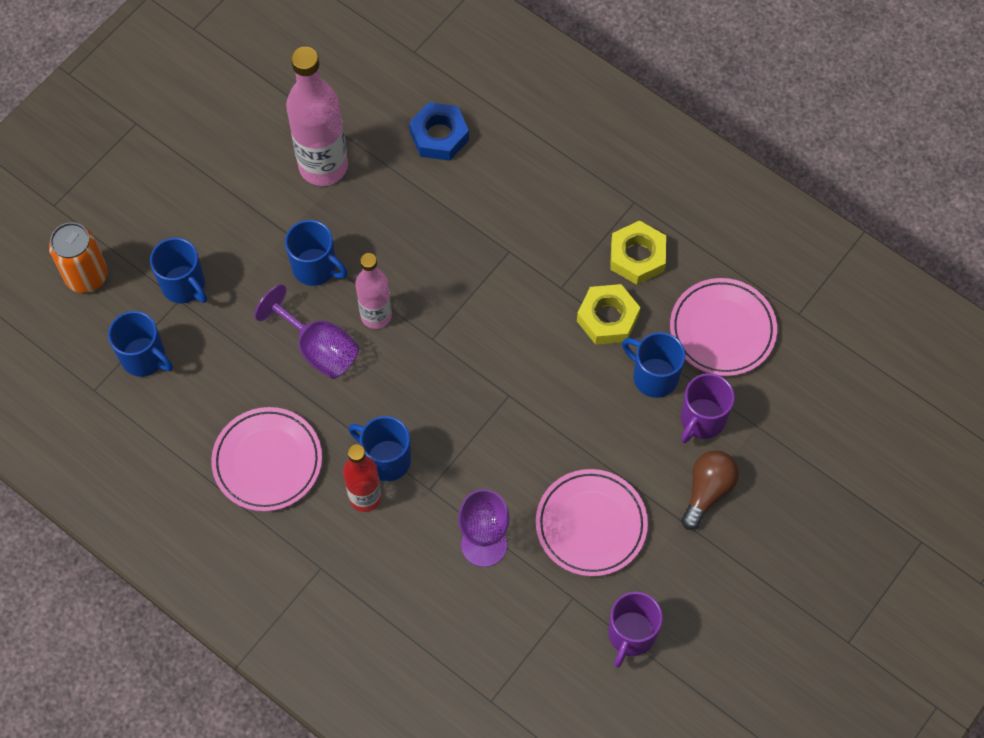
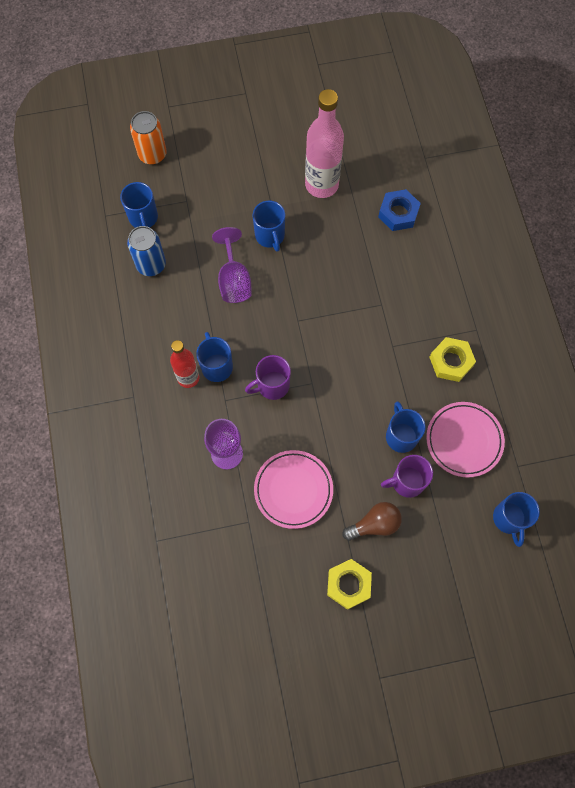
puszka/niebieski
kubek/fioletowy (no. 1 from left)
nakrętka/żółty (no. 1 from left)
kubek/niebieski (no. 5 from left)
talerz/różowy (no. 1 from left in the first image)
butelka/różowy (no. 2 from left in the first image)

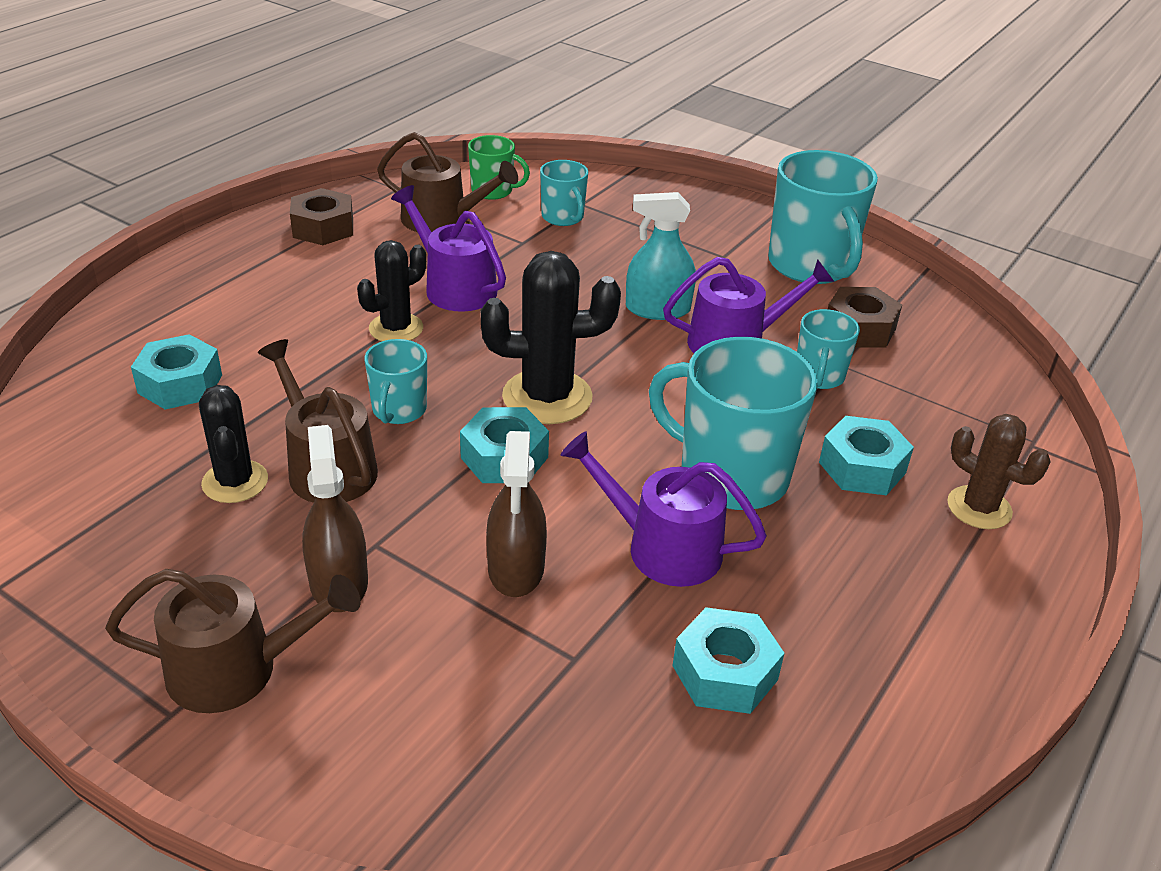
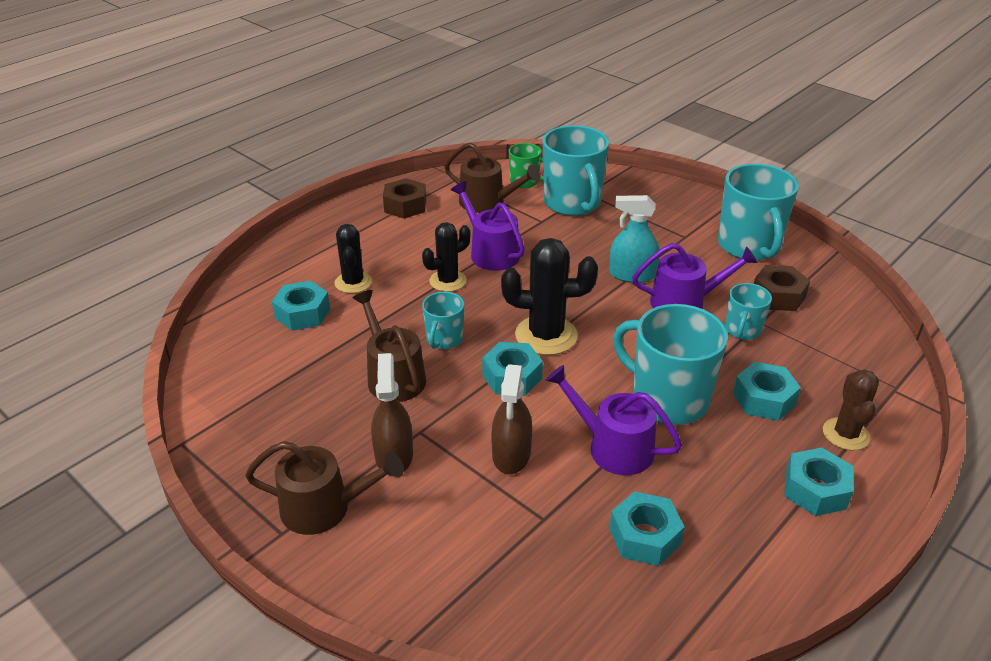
kaktus/czarny (no. 1 from left)
kubek/turkusowy (no. 2 from left)
nakrętka/turkusowy (no. 5 from left)
kaktus/brązowy

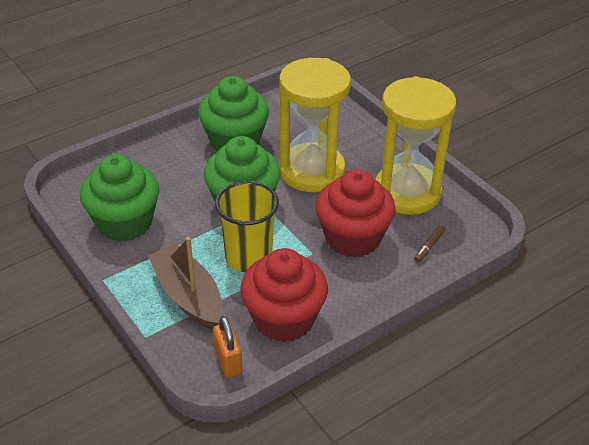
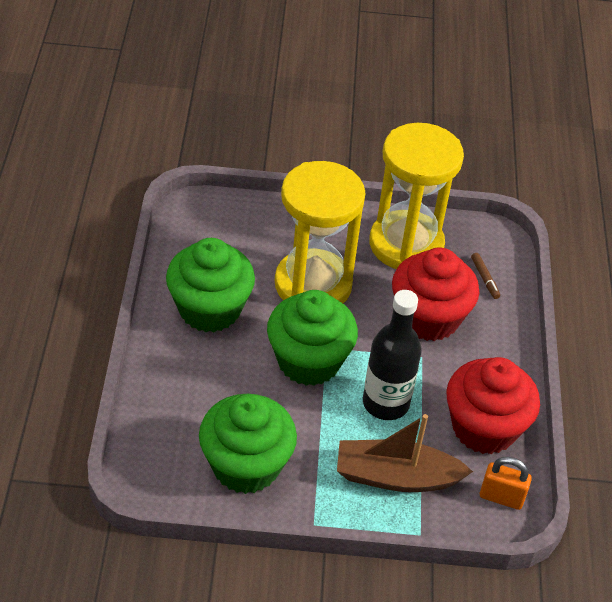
butelka/czarny

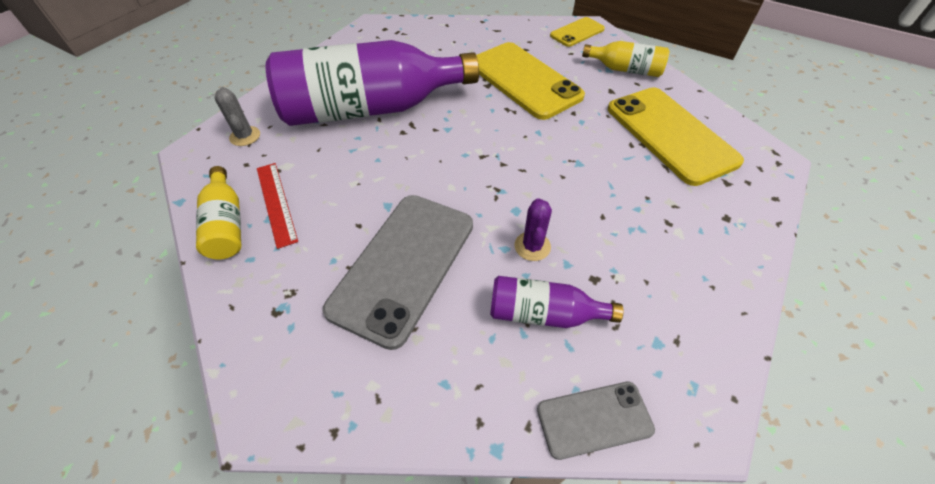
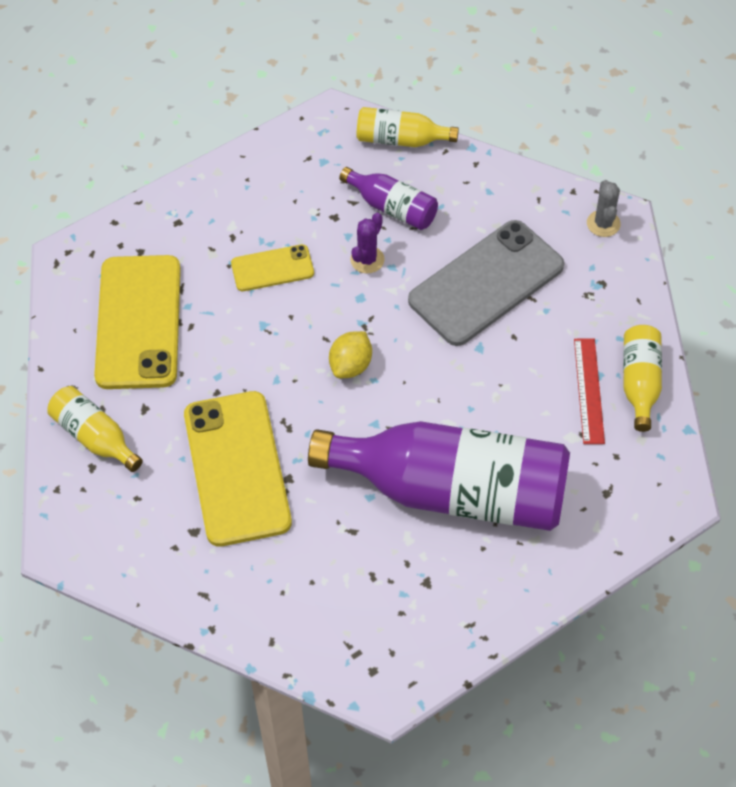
telefon/żółty (no. 3 from left)
cytryna/żółty
butelka/żółty (no. 2 from left)
kaktus/szary

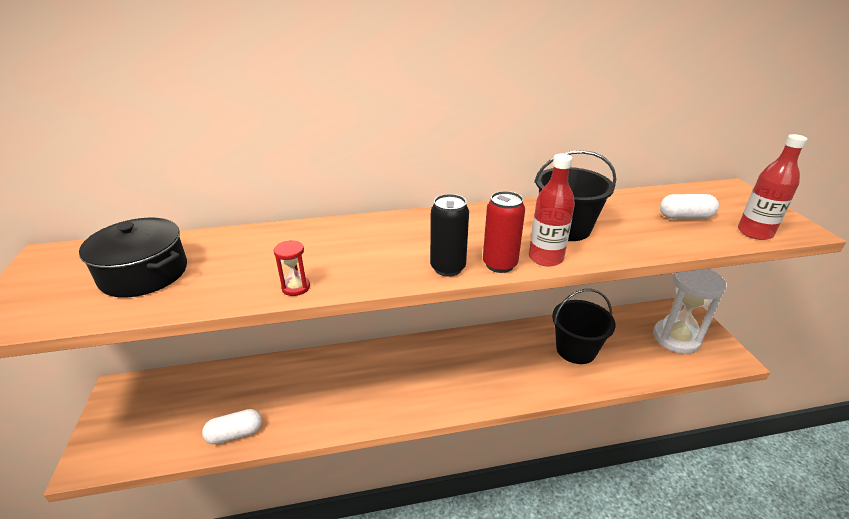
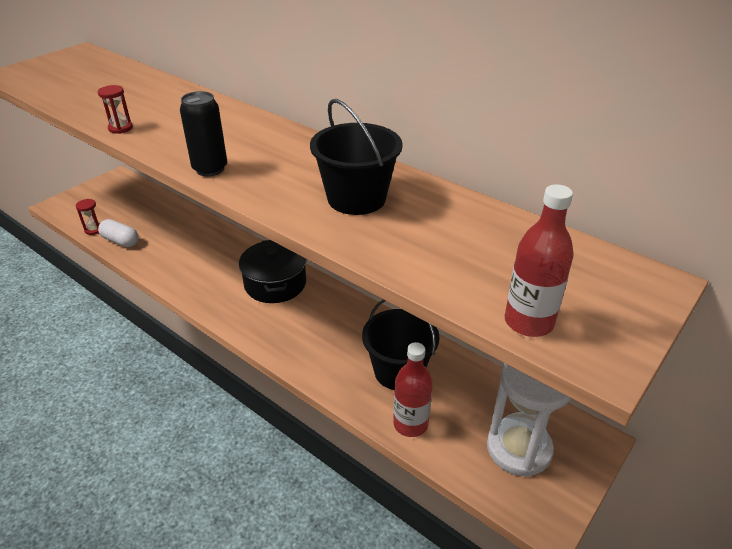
klepsydra/czerwony (no. 1 from left)
garnek/czarny
butelka/czerwony (no. 1 from left)
puszka/czerwony
kapsułka/biały (no. 2 from left in the first image)

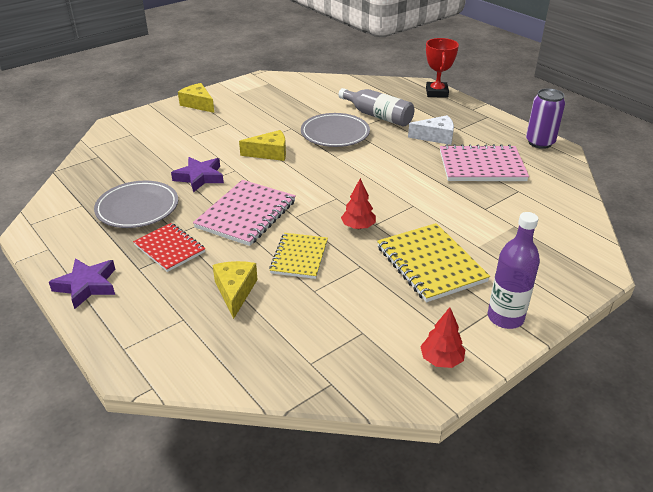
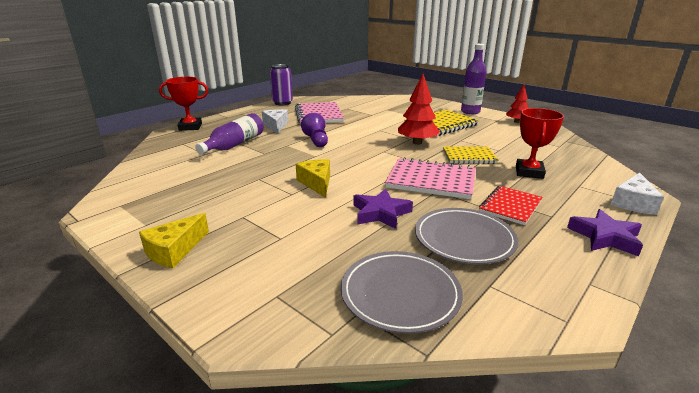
butelka/fioletowy (no. 1 from left)
pionek/fioletowy
talerz/szary (no. 1 from left)
drzewko/czerwony (no. 1 from left)
puchar/czerwony (no. 2 from left)
ser/biały (no. 2 from left)

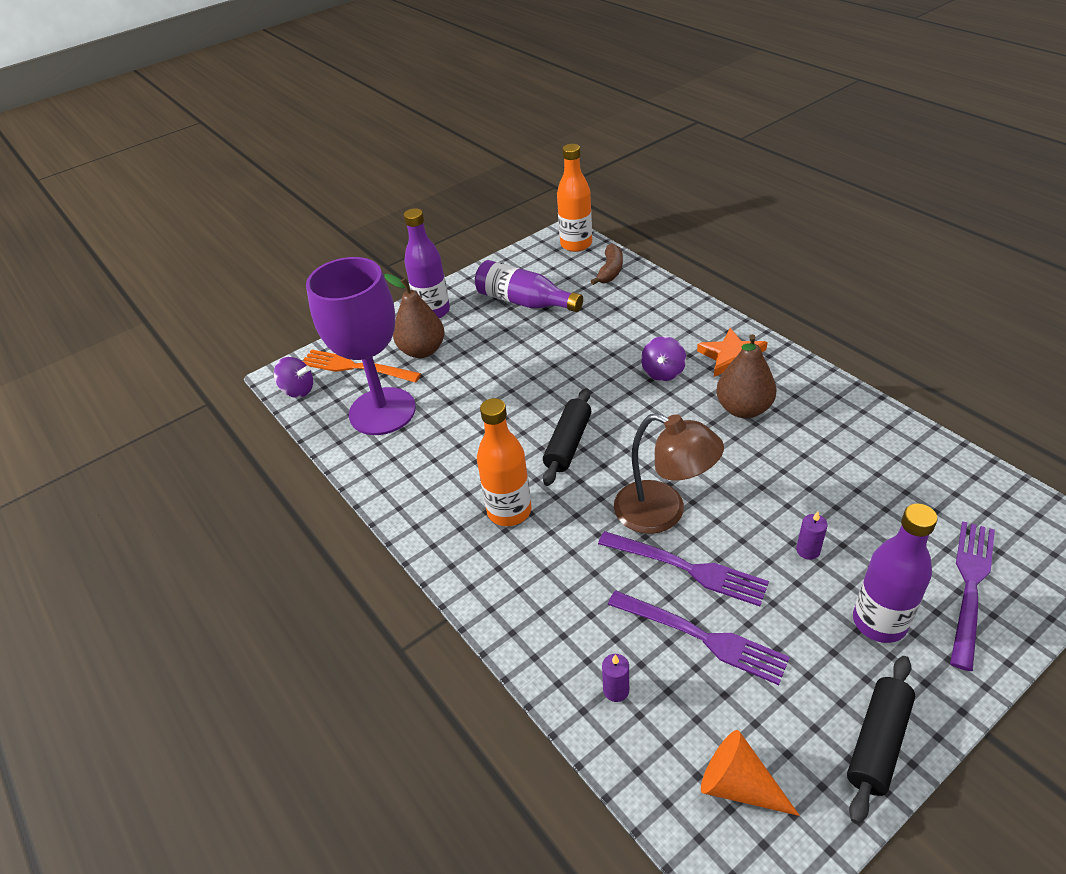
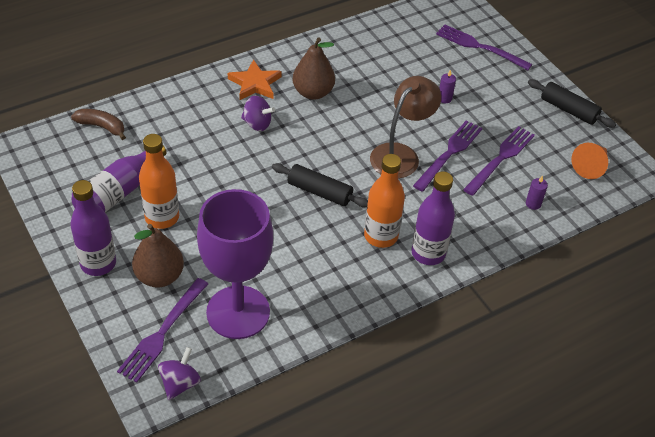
widelec/fioletowy (no. 1 from left)
butelka/pomarańczowy (no. 1 from left)
butelka/fioletowy (no. 3 from left)

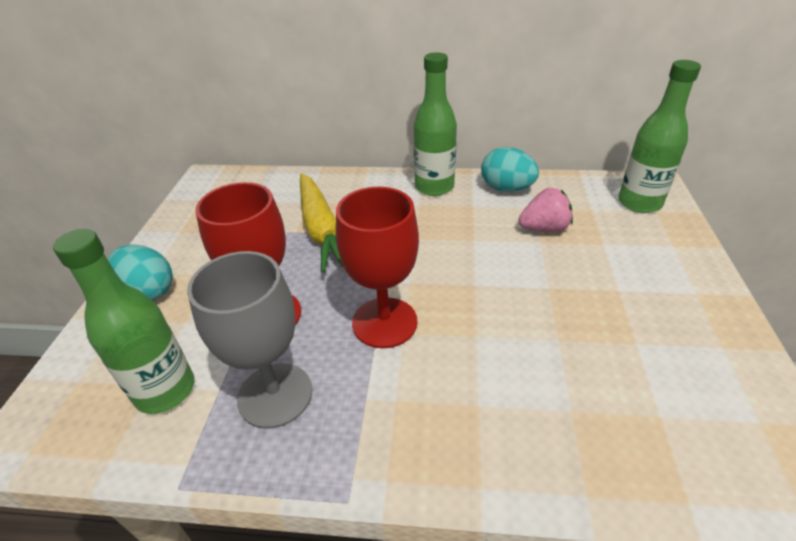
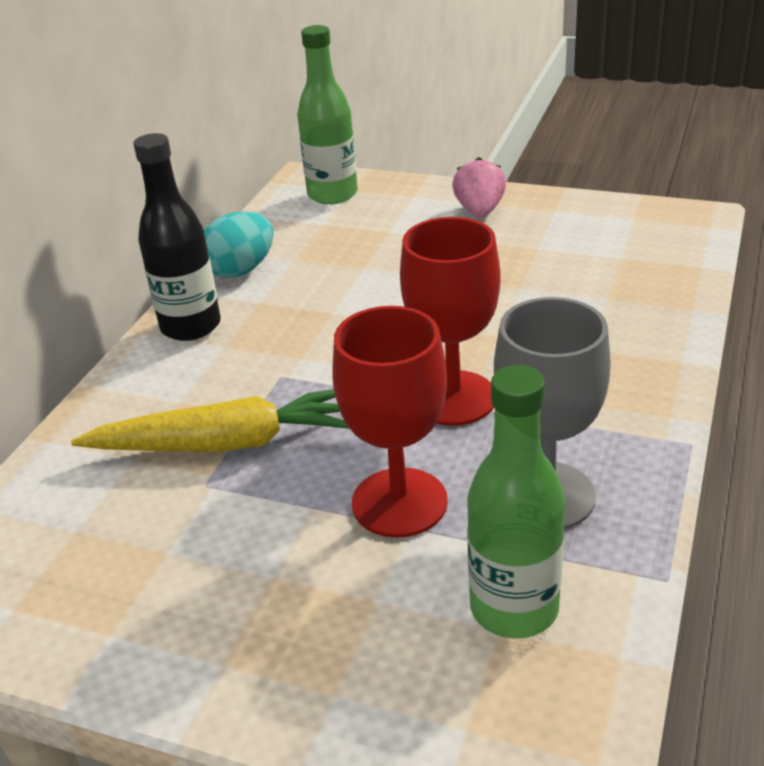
butelka/czarny
truskawka/różowy
jajko/turkusowy (no. 1 from left in the first image)

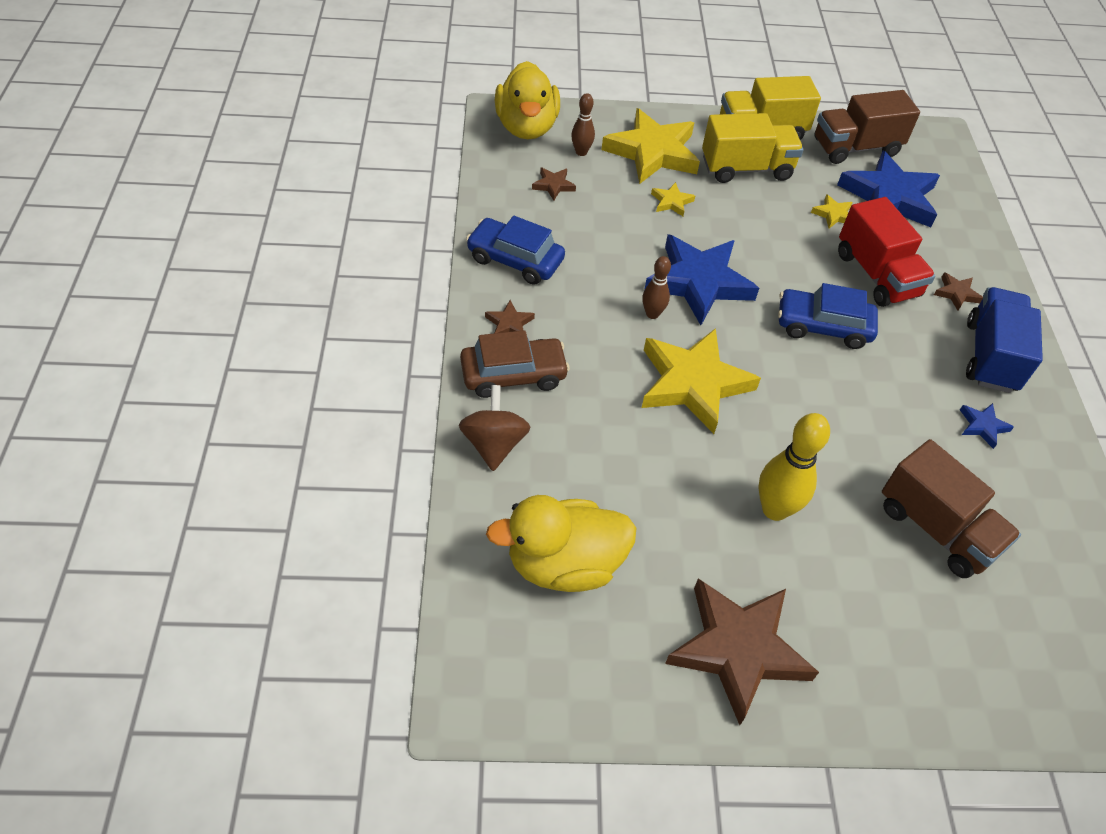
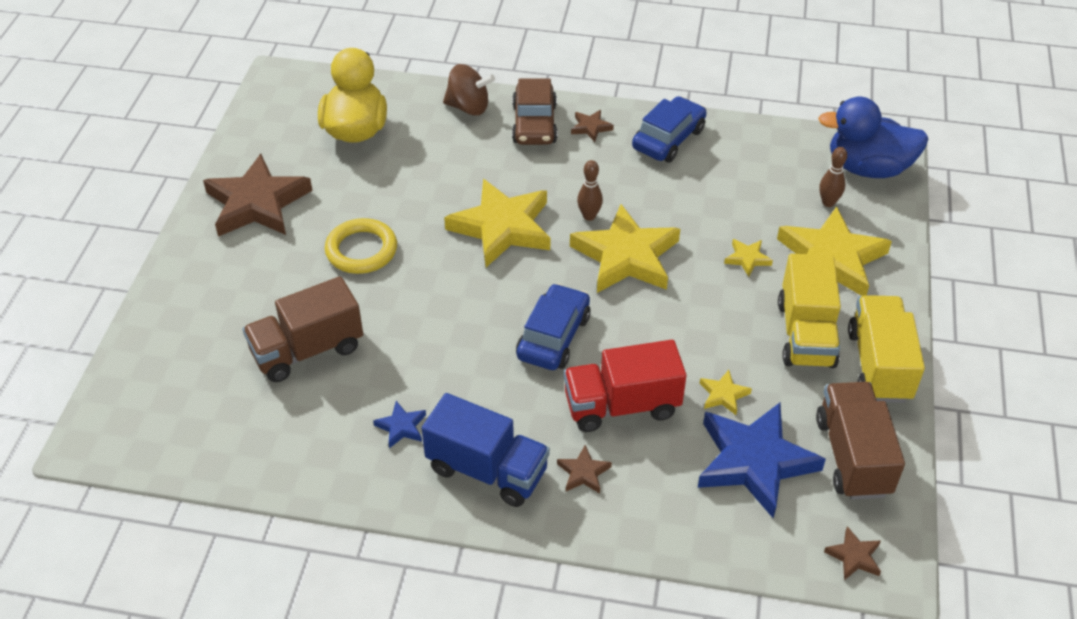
pierścień/żółty
gwiazda/żółty (no. 2 from left)
kaczka/niebieski
gwiazda/brązowy (no. 4 from left)

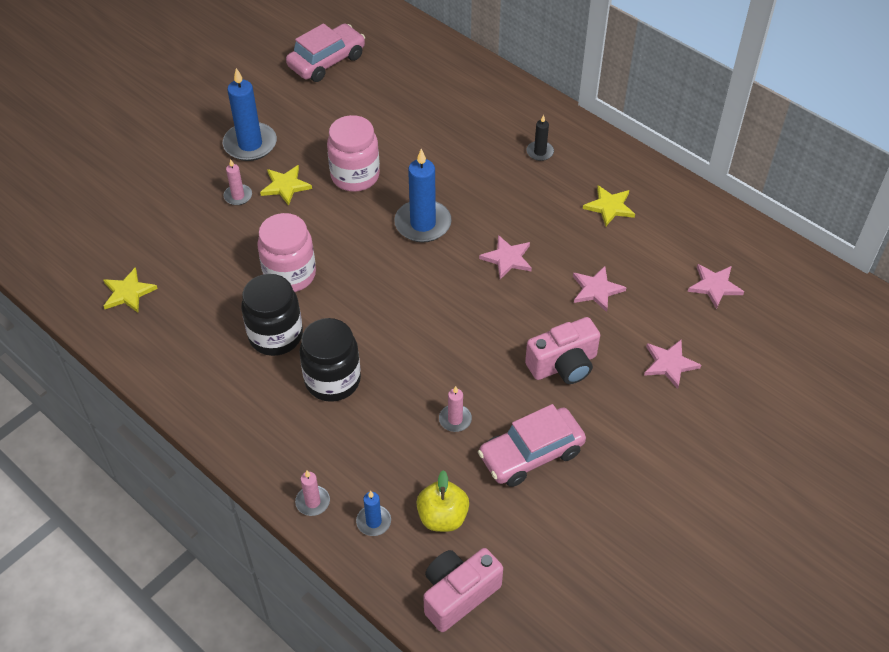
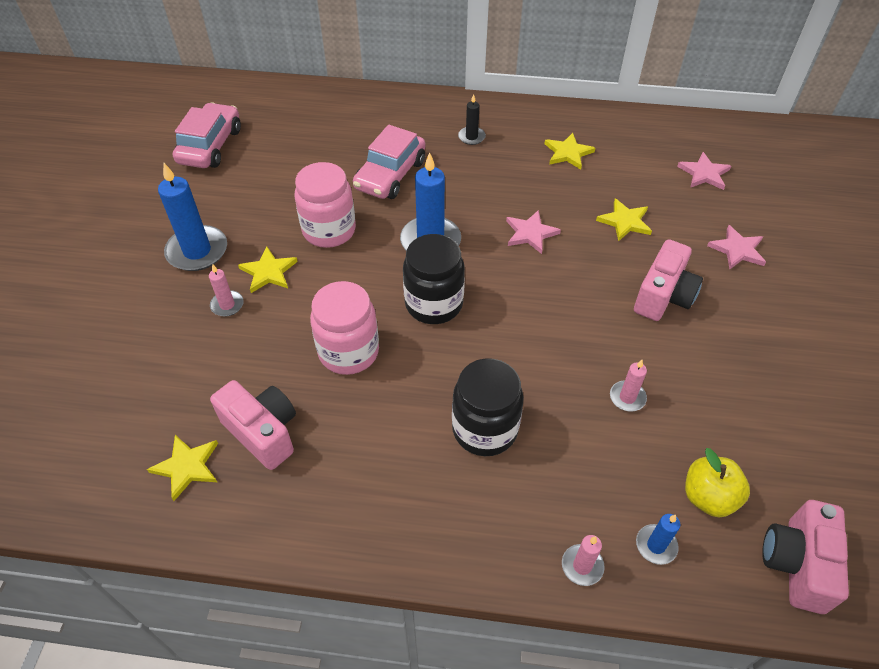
aparat fotograficzny/różowy (no. 1 from left)
samochód/różowy (no. 2 from left)
słoik/czarny (no. 1 from left)
gwiazda/żółty (no. 4 from left)

